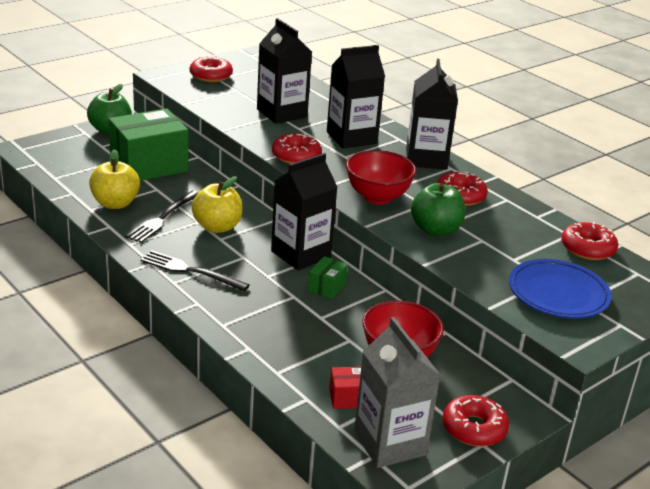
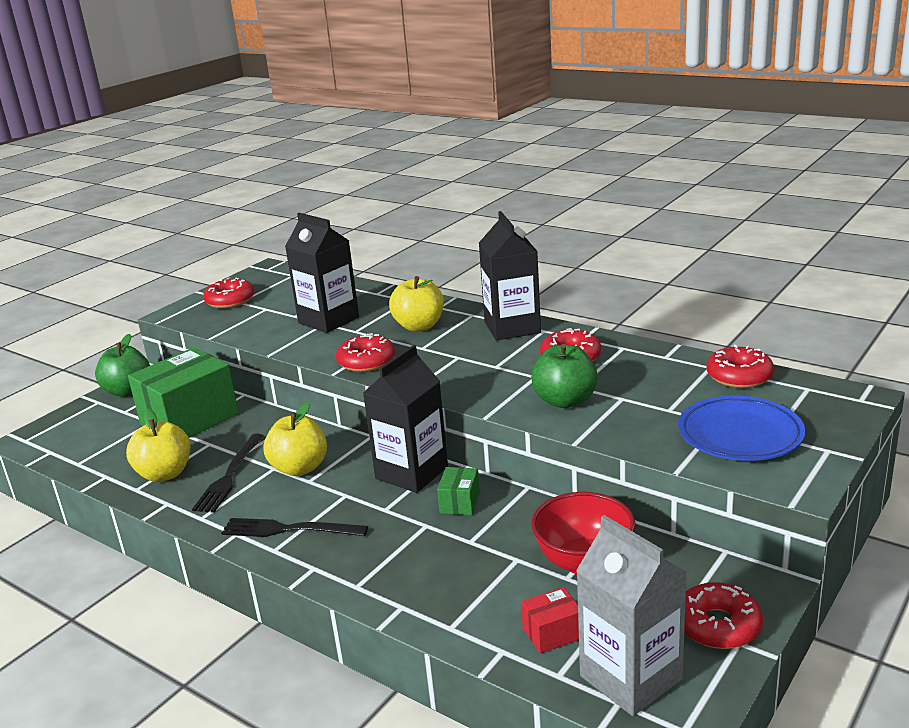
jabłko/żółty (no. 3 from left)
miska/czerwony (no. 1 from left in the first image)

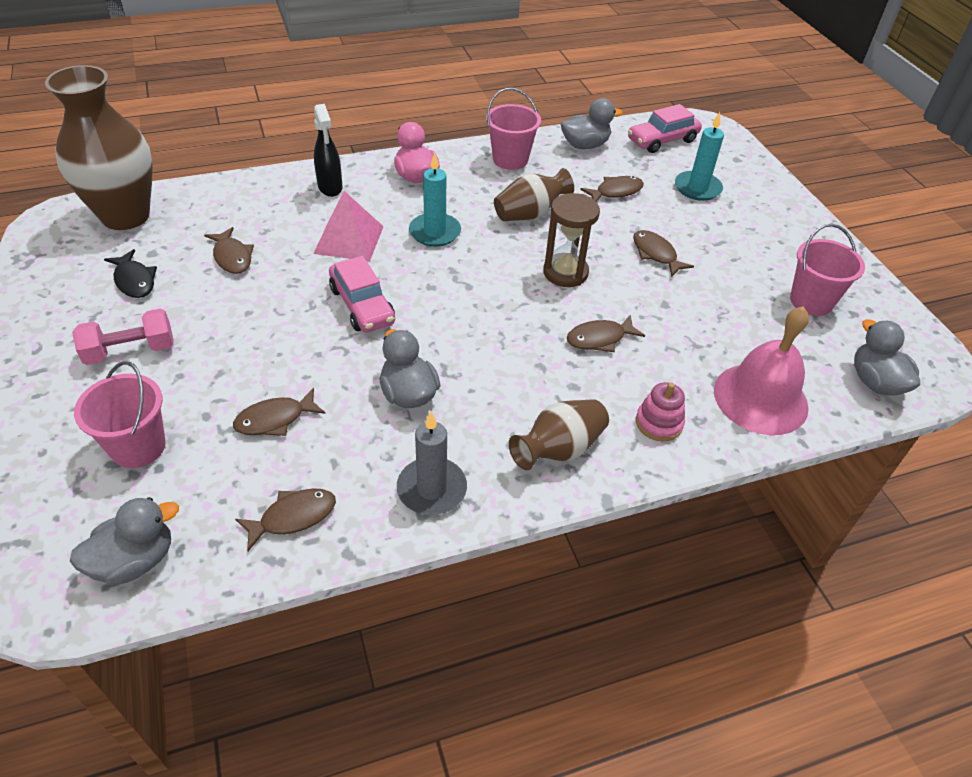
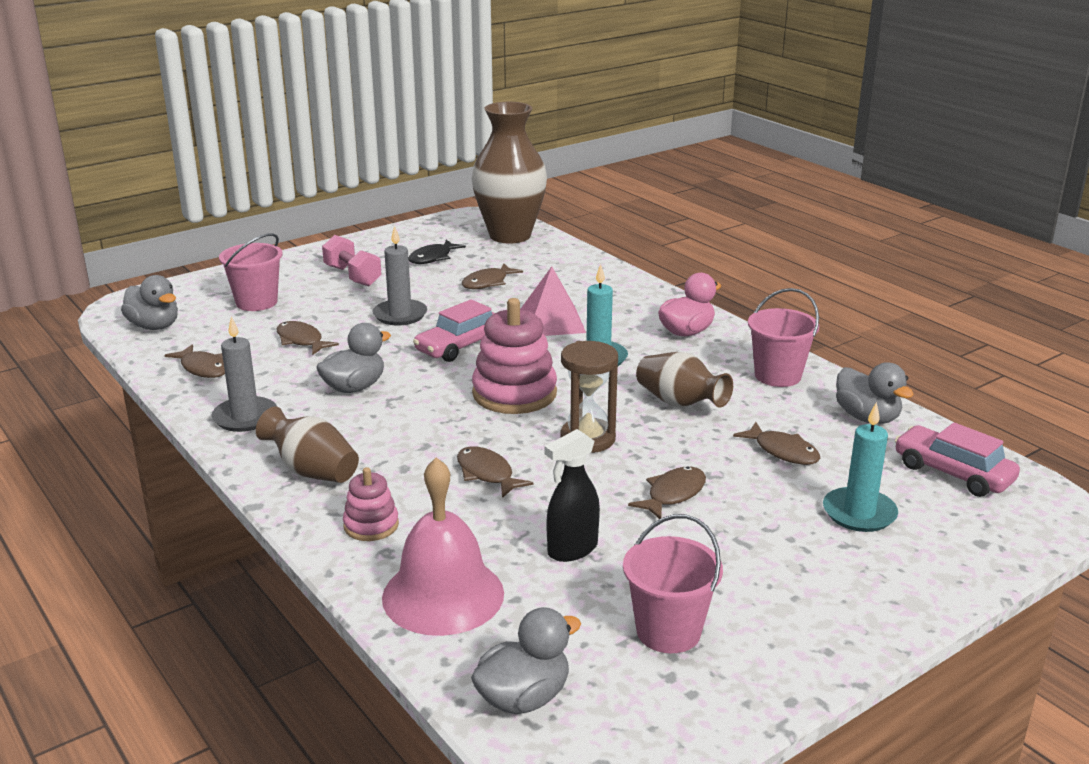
świeca/szary (no. 2 from left)
zabawka nakładanka/różowy (no. 2 from left)
spryskiwacz/czarny

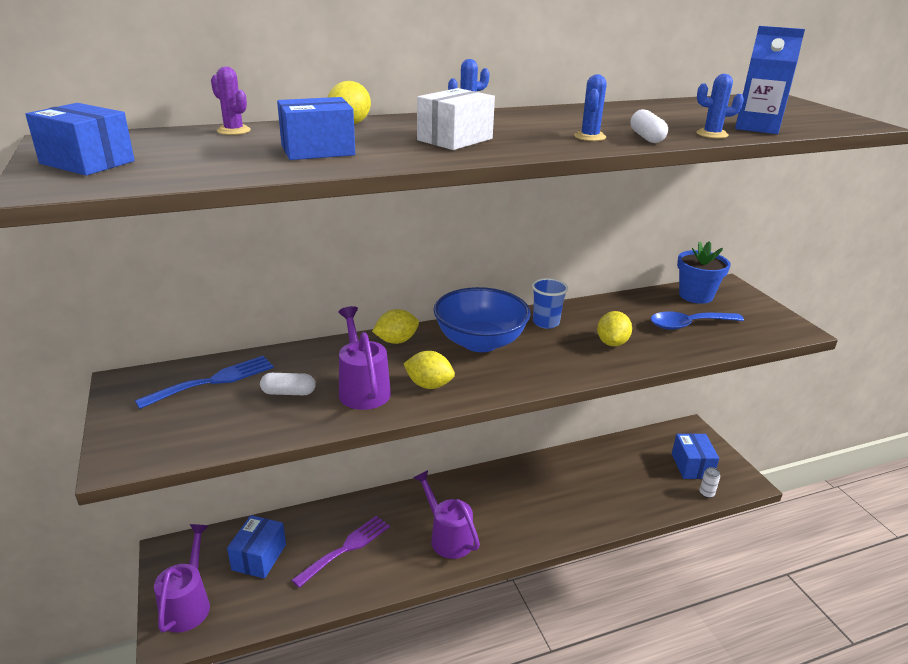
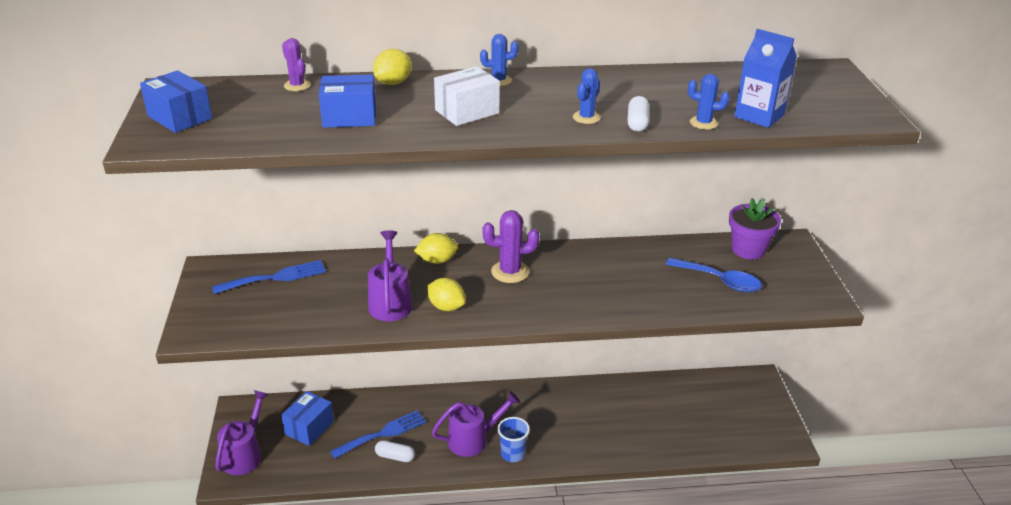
widelec/niebieski (no. 2 from left)
kapsułka/biały (no. 1 from left)
konewka/fioletowy (no. 3 from left)
kaktus/fioletowy (no. 2 from left)
szklanka/niebieski
łyżka/niebieski
doniczka/fioletowy
cytryna/żółty (no. 4 from left in the first image)
pudełko/niebieski (no. 4 from left in the first image)
puszka/biały

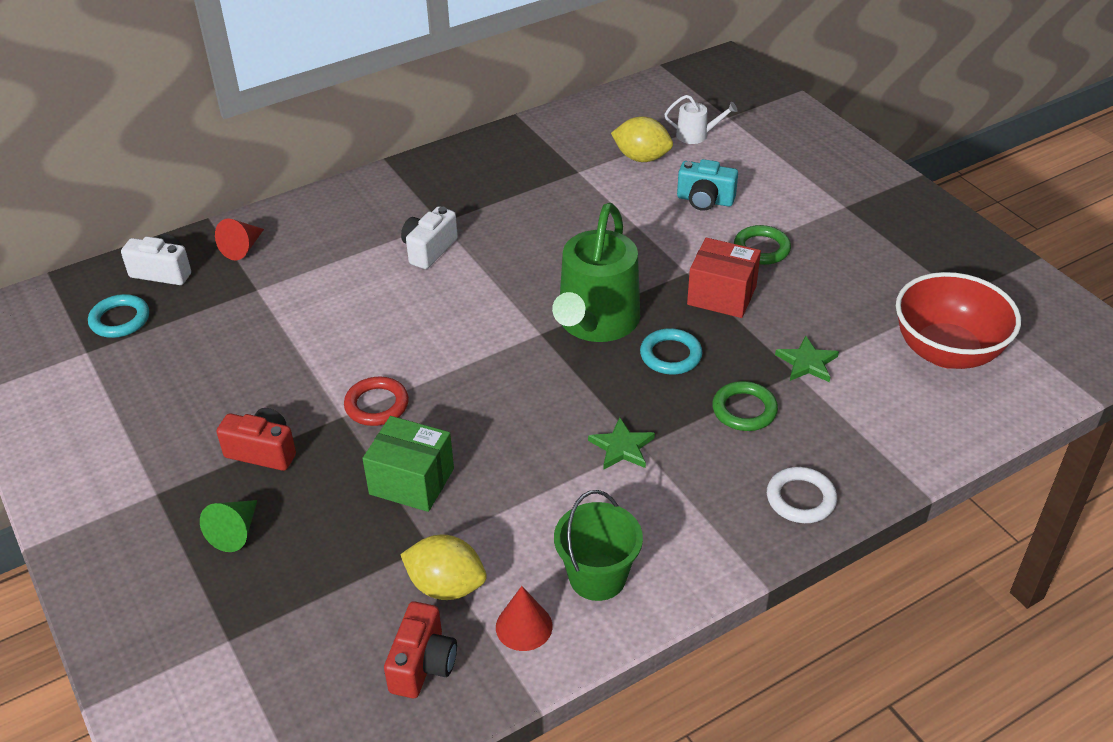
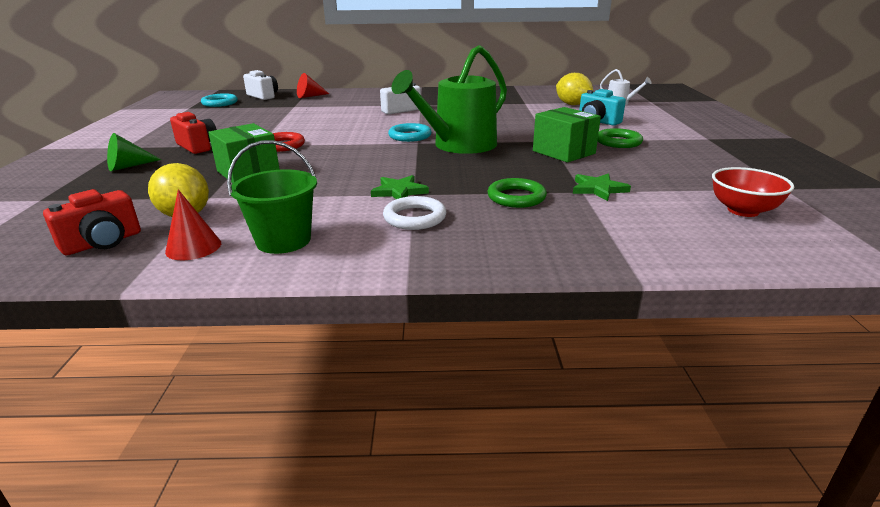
pierścień/biały
pierścień/turkusowy (no. 2 from left)
pudełko/zielony (no. 2 from left)
miska/czerwony

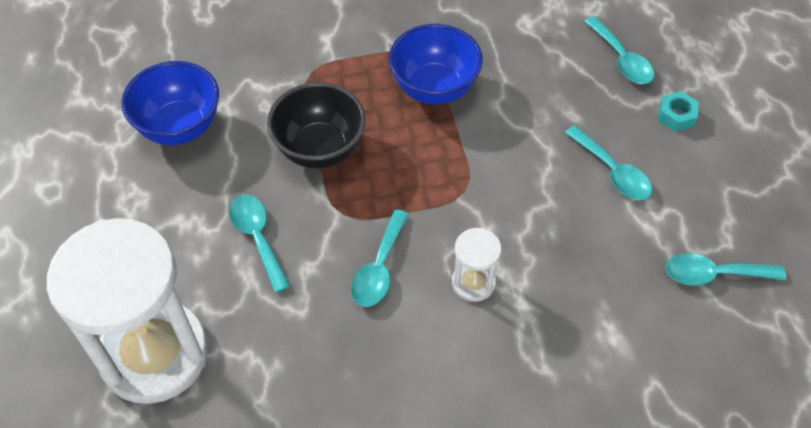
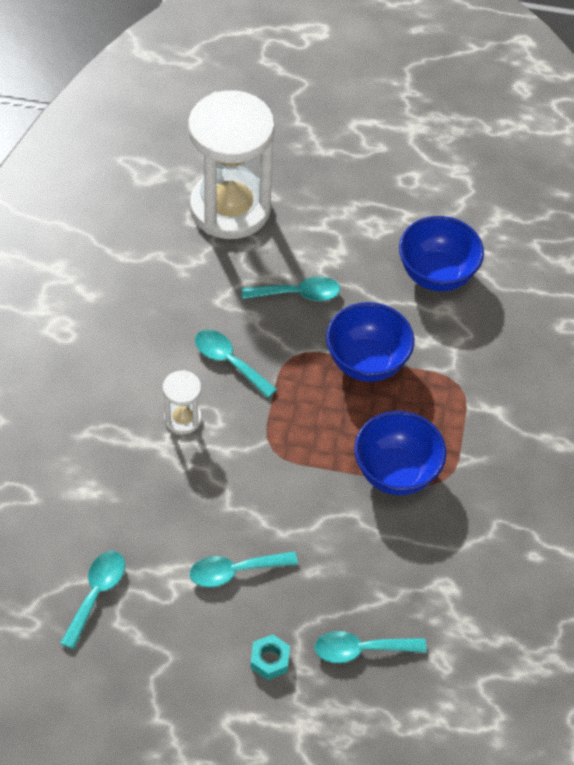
miska/niebieski (no. 1 from left)

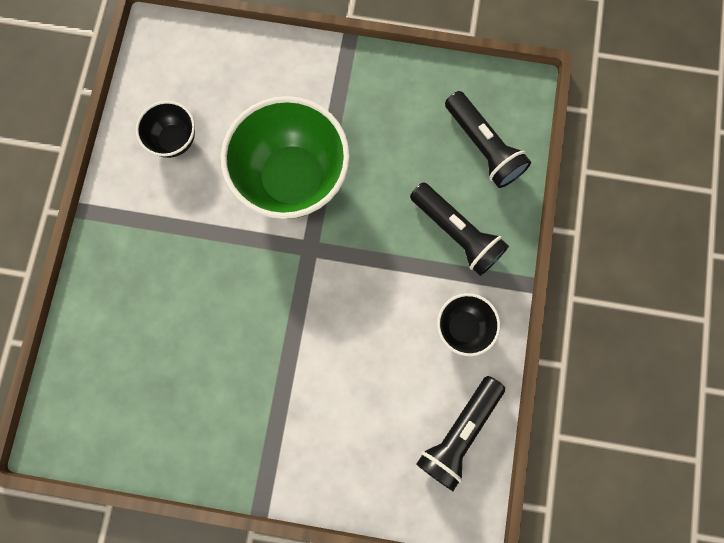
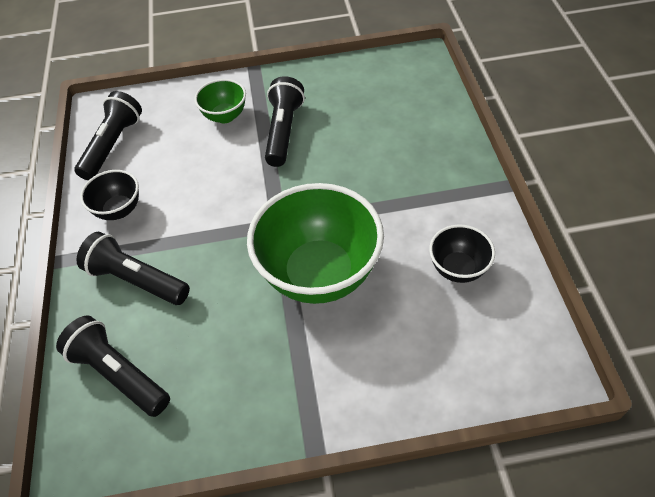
miska/zielony (no. 1 from left)
latarka/czarny (no. 4 from left)

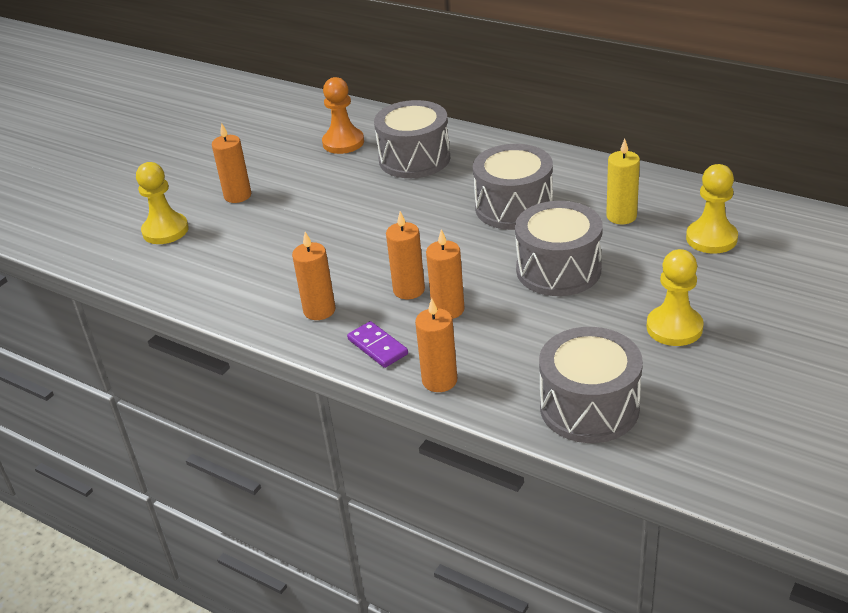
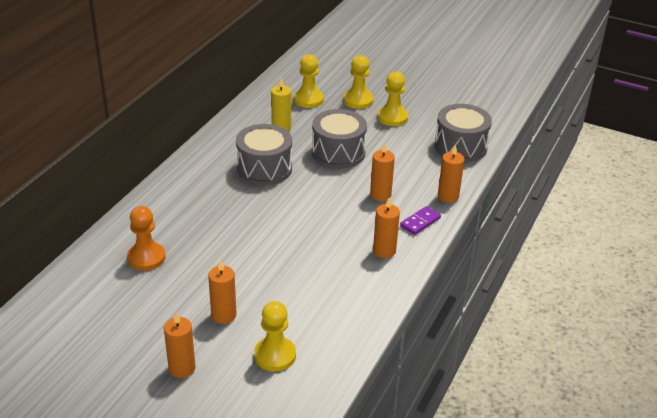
świeca/pomarańczowy (no. 1 from left)
pionek/żółty (no. 3 from left)
bęben/szary (no. 1 from left in the first image)

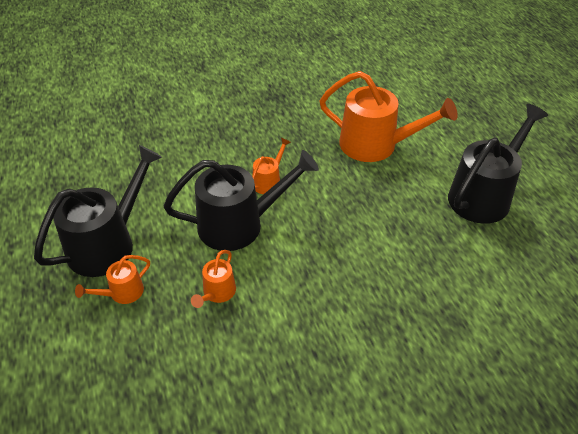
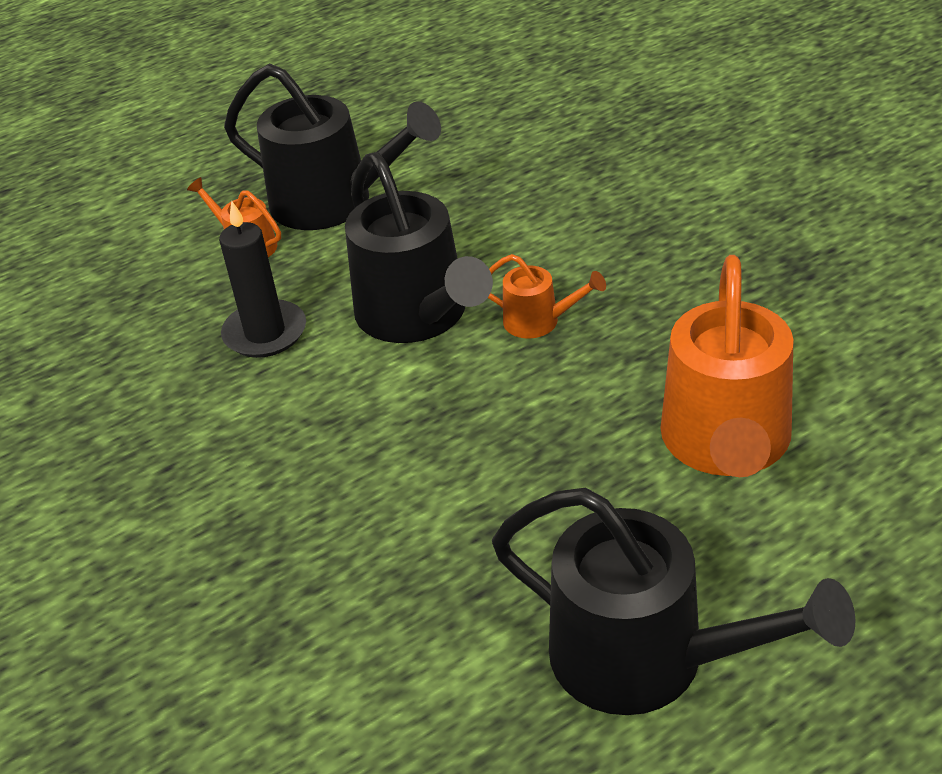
świeca/czarny

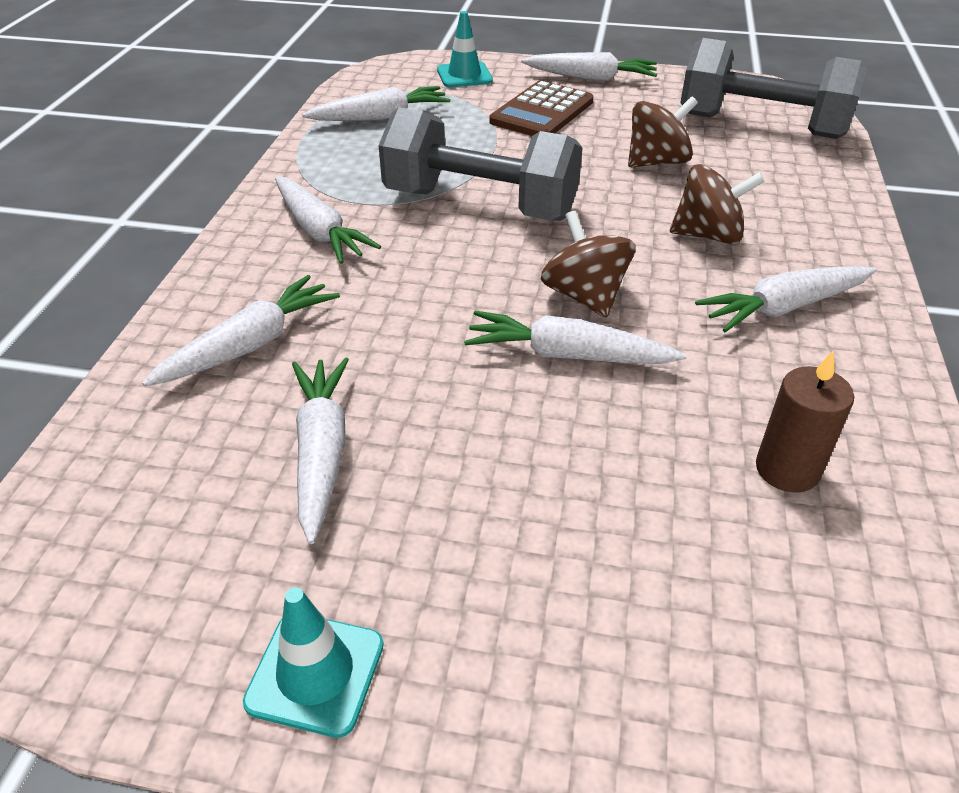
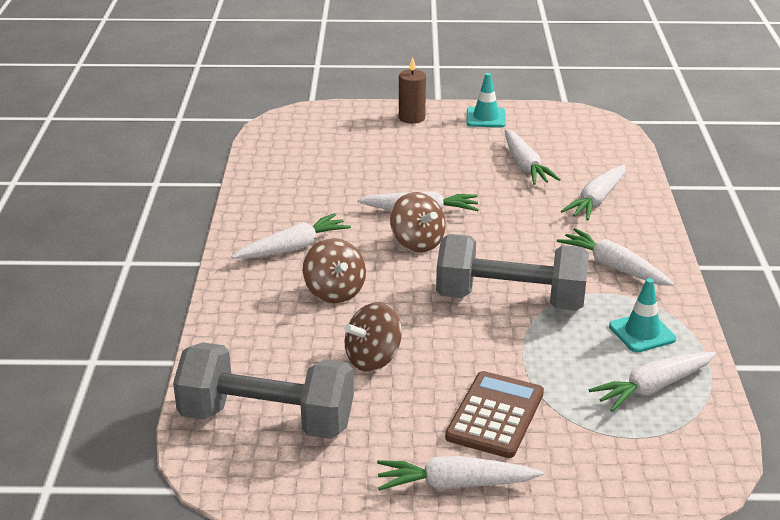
bączek/brązowy (no. 1 from left)
świeca/brązowy
pachołek/turkusowy (no. 2 from left)

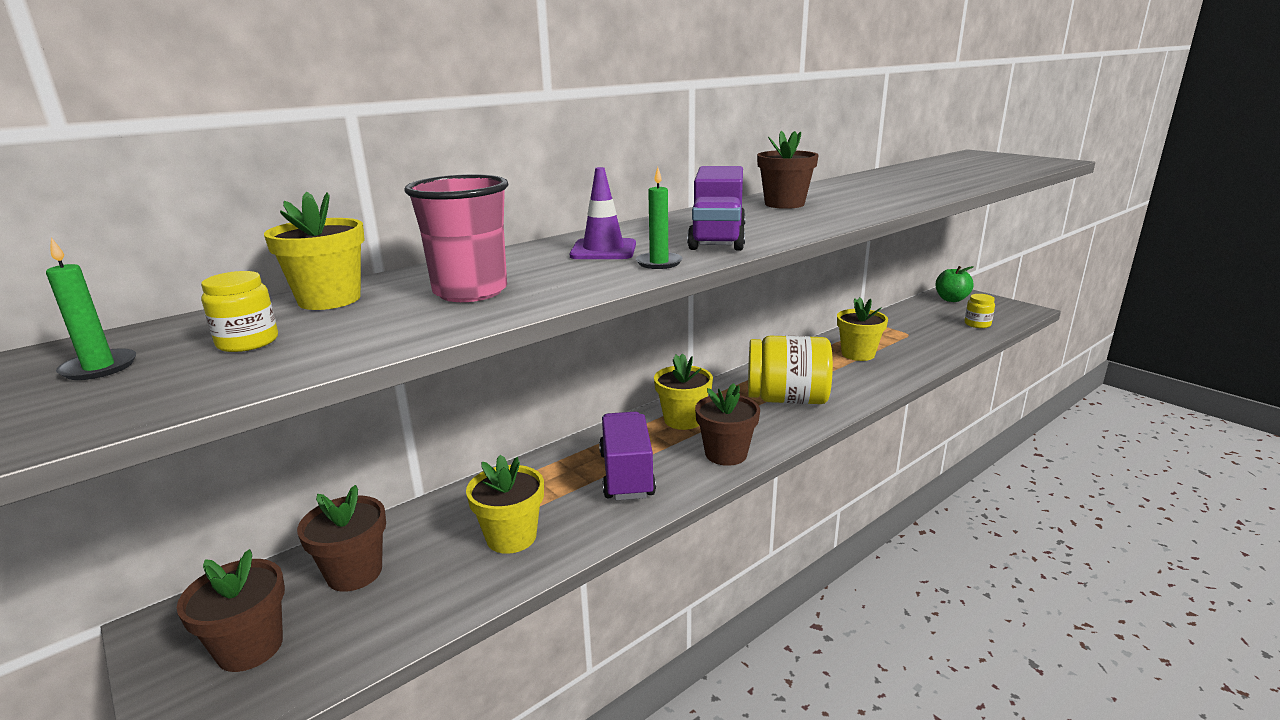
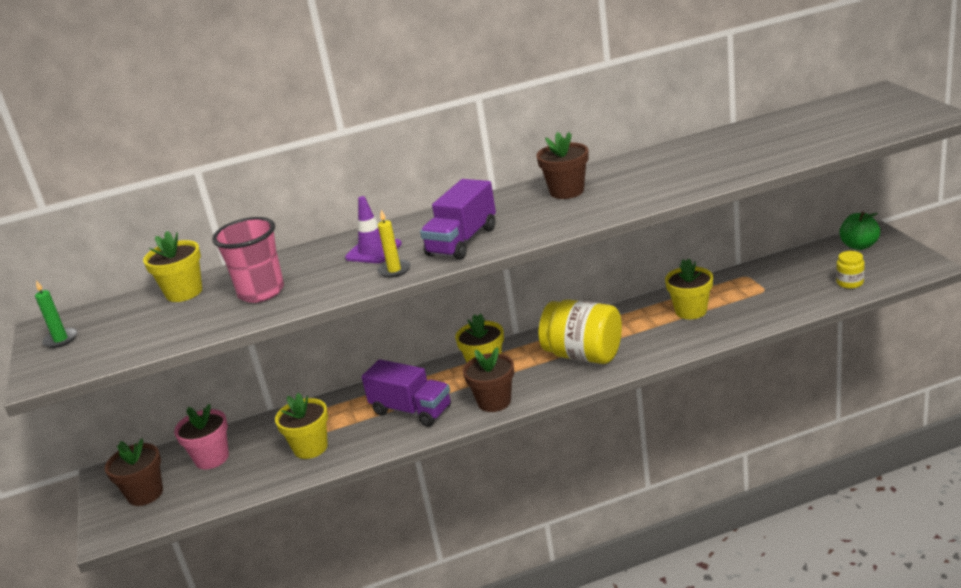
doniczka/różowy
ciężarówka/fioletowy (no. 1 from left)
świeca/żółty
słoik/żółty (no. 1 from left in the first image)

